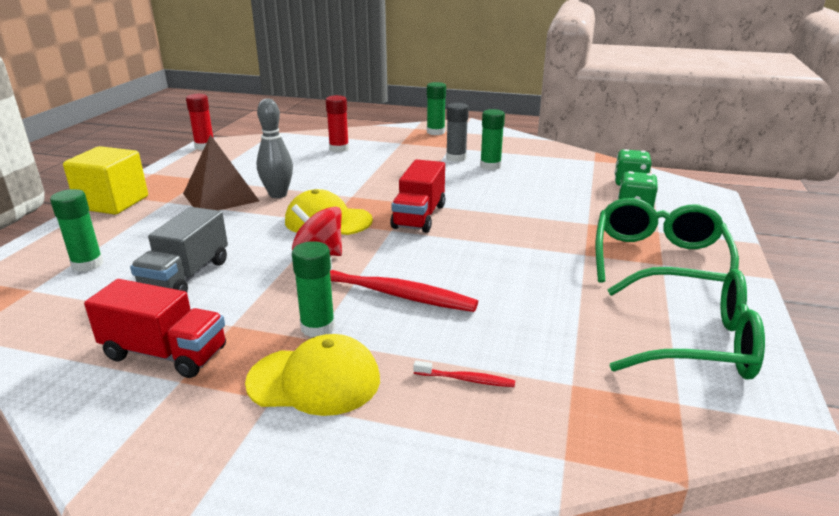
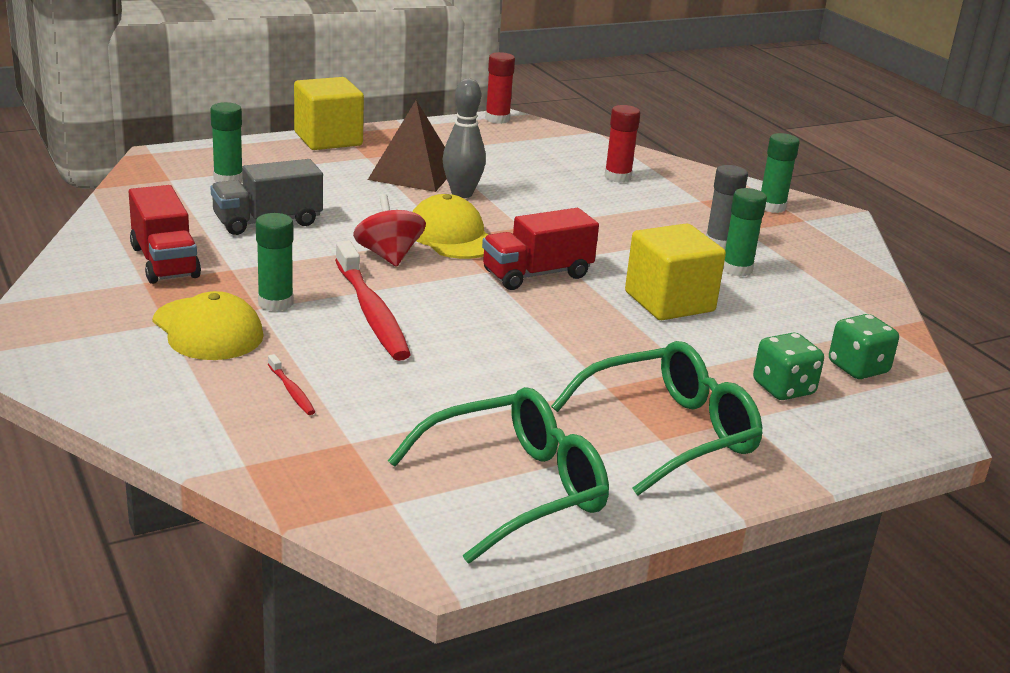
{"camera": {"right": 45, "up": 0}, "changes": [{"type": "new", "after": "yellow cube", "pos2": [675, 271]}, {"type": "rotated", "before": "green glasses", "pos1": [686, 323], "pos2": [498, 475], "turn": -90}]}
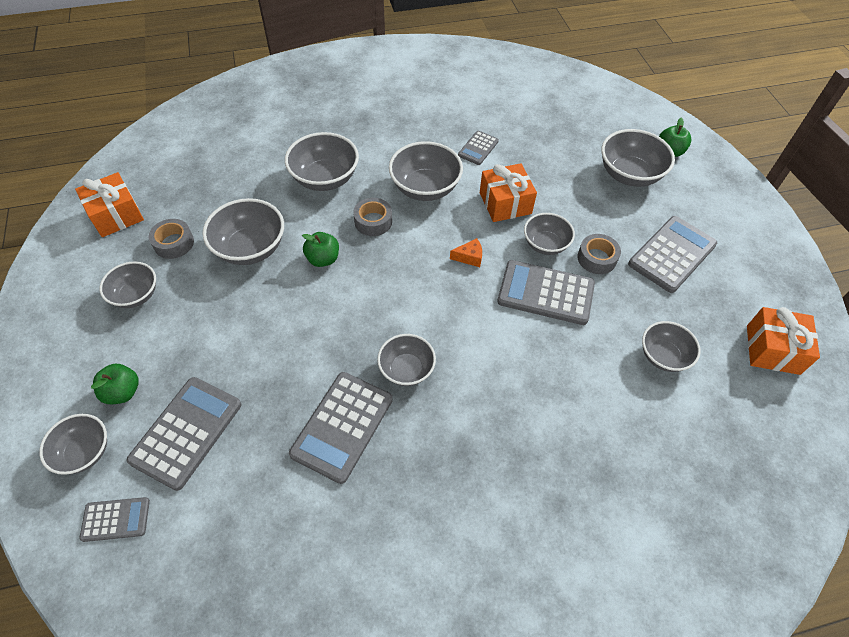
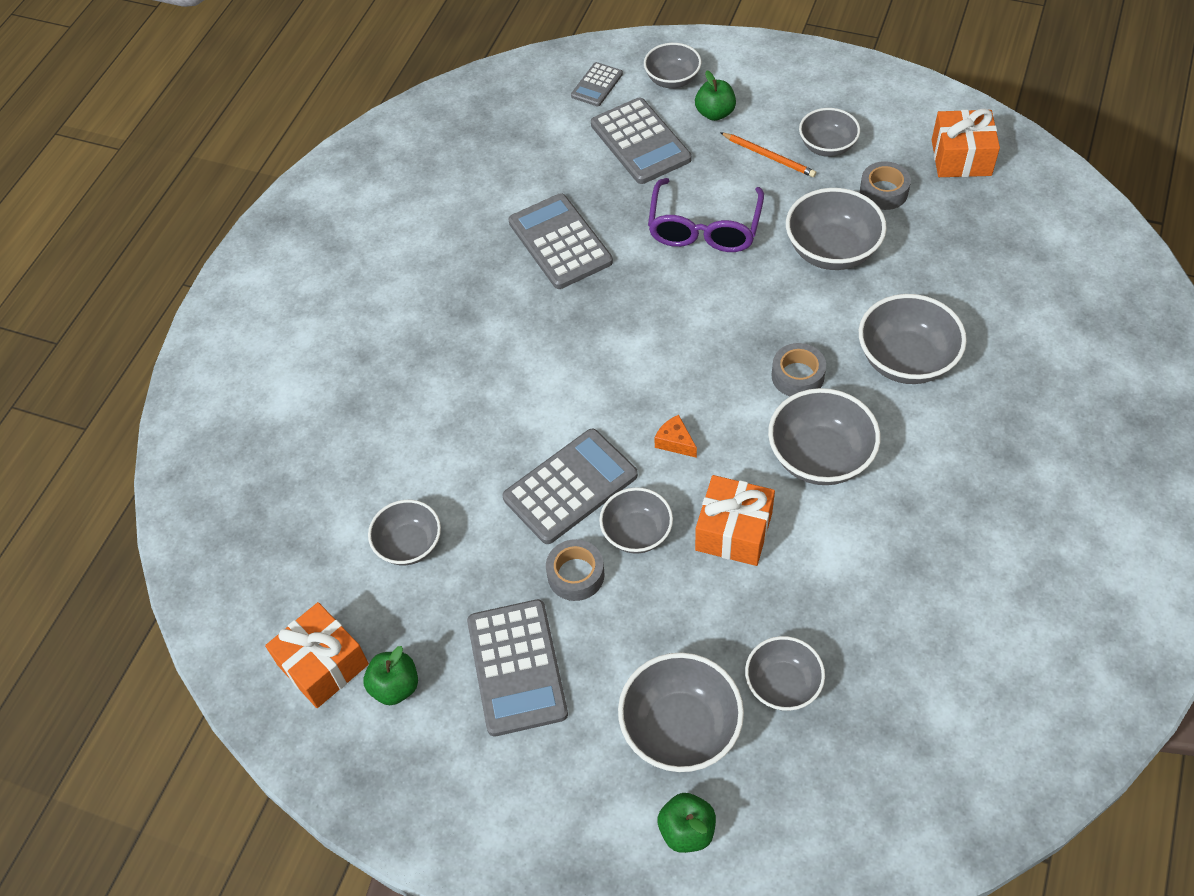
{"camera": {"right": 130, "up": 0}, "changes": [{"type": "gone", "before": "grey calculator", "pos1": [478, 148]}, {"type": "new", "after": "purple glasses", "pos2": [706, 215]}, {"type": "new", "after": "orange pencil", "pos2": [768, 154]}, {"type": "shifted", "before": "green apple", "pos1": [320, 249], "pos2": [390, 675]}, {"type": "shifted", "before": "grey bowl", "pos1": [406, 360], "pos2": [785, 673]}, {"type": "rotated", "before": "orange cheese", "pos1": [466, 252], "pos2": [675, 436], "turn": 105}]}
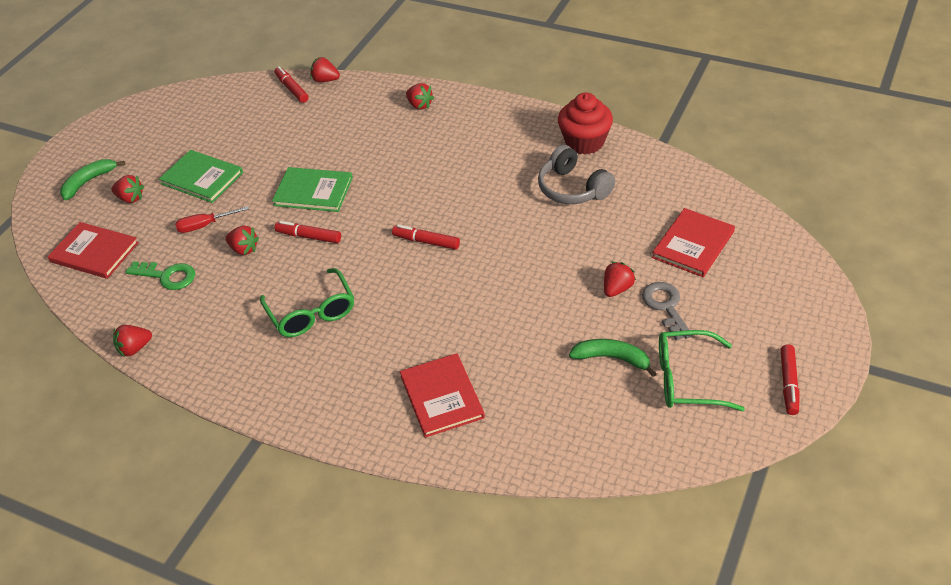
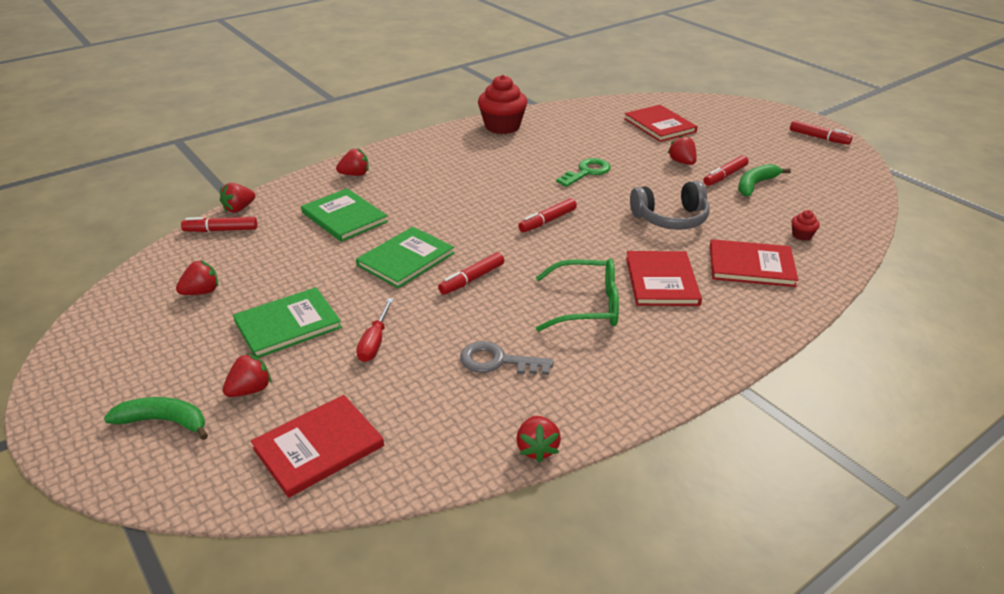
{"camera": {"right": -65, "up": -10}, "changes": [{"type": "gone", "before": "green glasses", "pos1": [702, 370]}, {"type": "new", "after": "green book", "pos2": [344, 215]}, {"type": "new", "after": "red book", "pos2": [664, 278]}, {"type": "new", "after": "red marker", "pos2": [725, 170]}, {"type": "new", "after": "red cupcake", "pos2": [806, 225]}, {"type": "shifted", "before": "green key", "pos1": [160, 275], "pos2": [583, 172]}, {"type": "shifted", "before": "red strawberry", "pos1": [242, 240], "pos2": [197, 277]}, {"type": "shifted", "before": "grey headphones", "pos1": [576, 174], "pos2": [670, 205]}, {"type": "shifted", "before": "grey key", "pos1": [667, 311], "pos2": [507, 358]}, {"type": "rotated", "before": "green banana", "pos1": [92, 179], "pos2": [156, 418], "turn": 120}]}
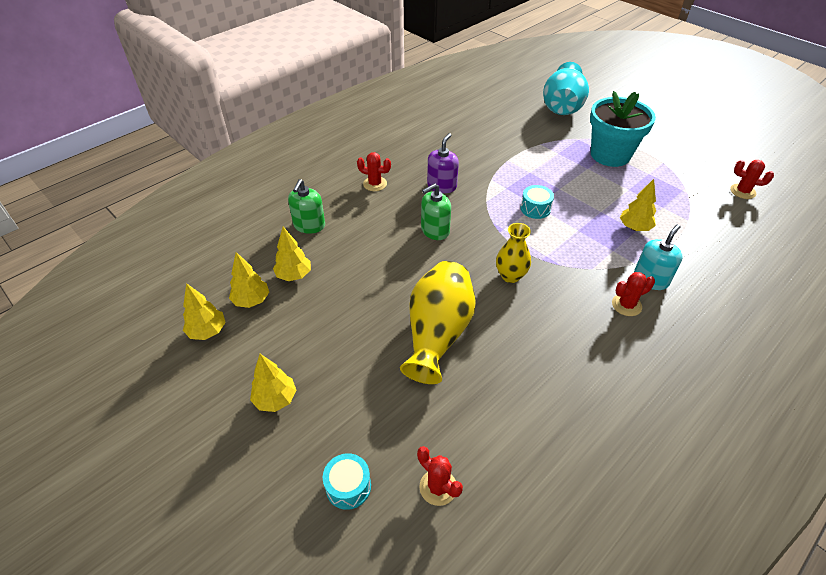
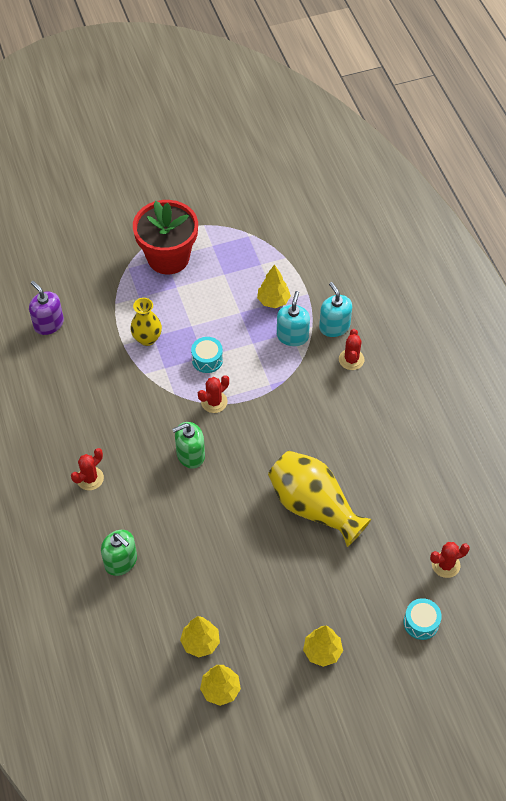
{"camera": {"right": -65, "up": 10}, "changes": [{"type": "gone", "before": "yellow tree", "pos1": [292, 254]}, {"type": "gone", "before": "turquoise vase", "pos1": [566, 88]}, {"type": "new", "after": "turquoise soap dispenser", "pos2": [293, 318]}, {"type": "shifted", "before": "purple soap dispenser", "pos1": [443, 163], "pos2": [46, 308]}, {"type": "shifted", "before": "yellow vase", "pos1": [513, 253], "pos2": [146, 322]}, {"type": "shifted", "before": "red cactus", "pos1": [752, 179], "pos2": [213, 394]}, {"type": "repainted", "before": "turquoise flower pot", "after": "red flower pot", "pos1": [623, 129], "pos2": [165, 237]}, {"type": "rotated", "before": "green soap dispenser", "pos1": [436, 211], "pos2": [188, 445], "turn": 75}]}
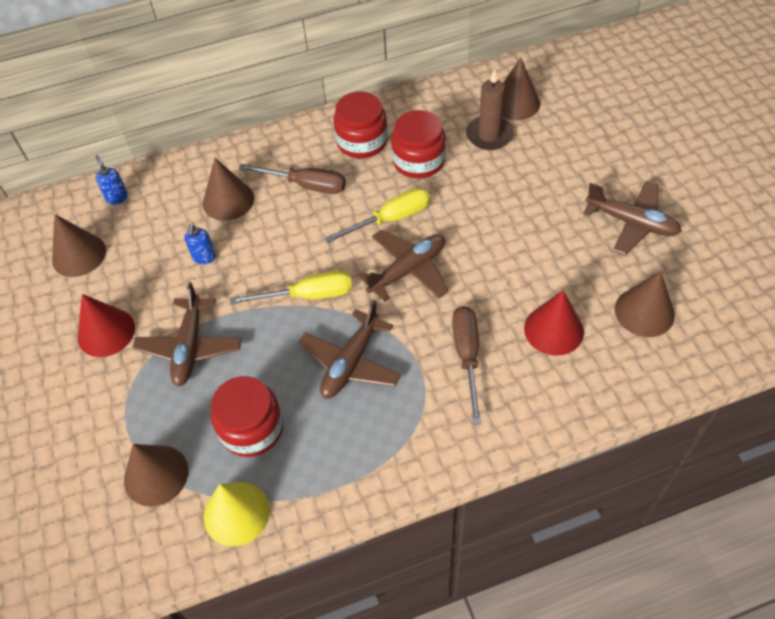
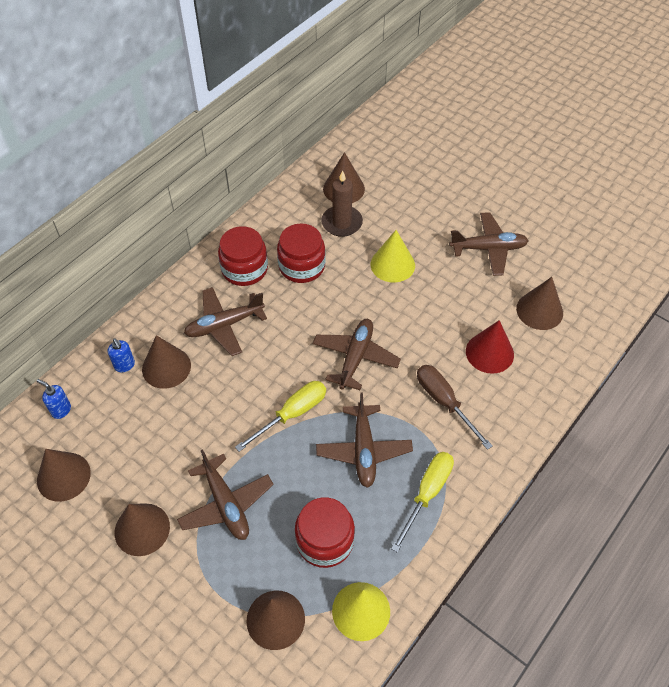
{"camera": {"right": -35, "up": 0}, "changes": [{"type": "new", "after": "yellow cone", "pos2": [393, 256]}, {"type": "shifted", "before": "blue soap dispenser", "pos1": [200, 244], "pos2": [121, 355]}, {"type": "shifted", "before": "yellow screwdriver", "pos1": [377, 215], "pos2": [422, 502]}, {"type": "swapped", "before": "brown screwdriver", "after": "brown plane", "pos1": [292, 179], "pos2": [225, 321]}, {"type": "repainted", "before": "red cone", "after": "brown cone", "pos1": [106, 325], "pos2": [142, 530]}]}
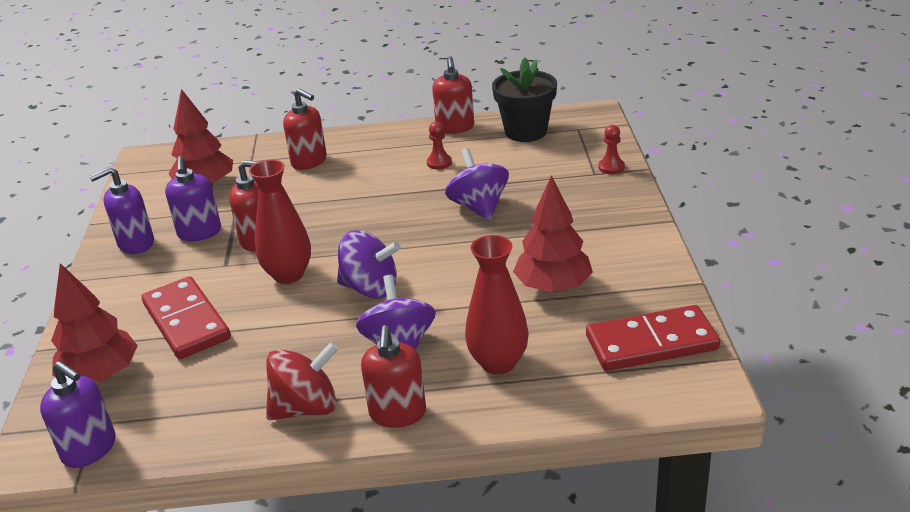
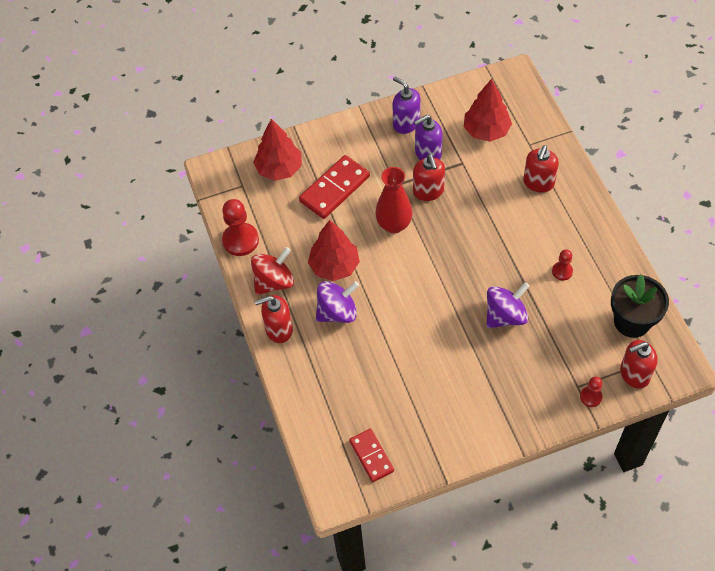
{"camera": {"right": 75, "up": 25}, "changes": [{"type": "gone", "before": "purple soap dispenser", "pos1": [77, 414]}, {"type": "gone", "before": "purple spinning top", "pos1": [369, 264]}, {"type": "gone", "before": "red vase", "pos1": [497, 305]}, {"type": "new", "after": "red pawn", "pos2": [240, 227]}, {"type": "shifted", "before": "red soap dispenser", "pos1": [453, 95], "pos2": [639, 364]}, {"type": "shifted", "before": "red tree", "pos1": [553, 233], "pos2": [334, 250]}, {"type": "rotated", "before": "red spinning top", "pos1": [302, 381], "pos2": [272, 271], "turn": -90}, {"type": "scaled", "before": "red domino", "pos1": [653, 338], "pos2": [371, 455], "scale": 0.64}]}
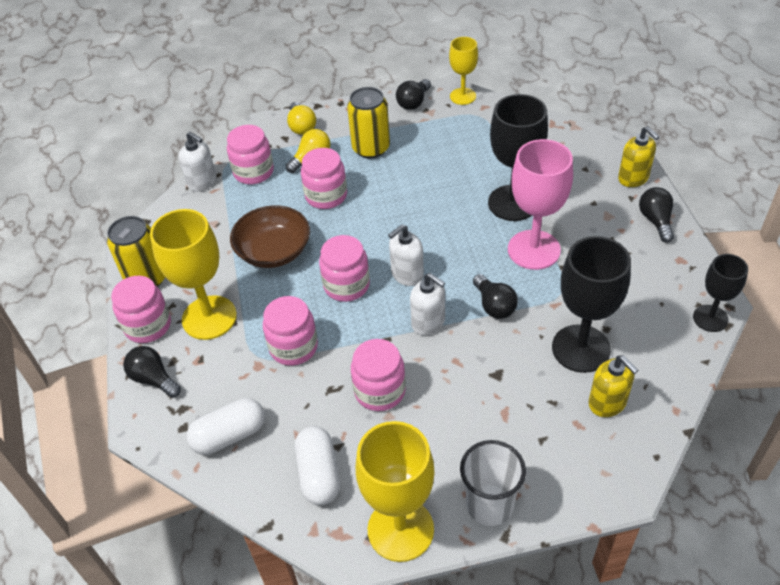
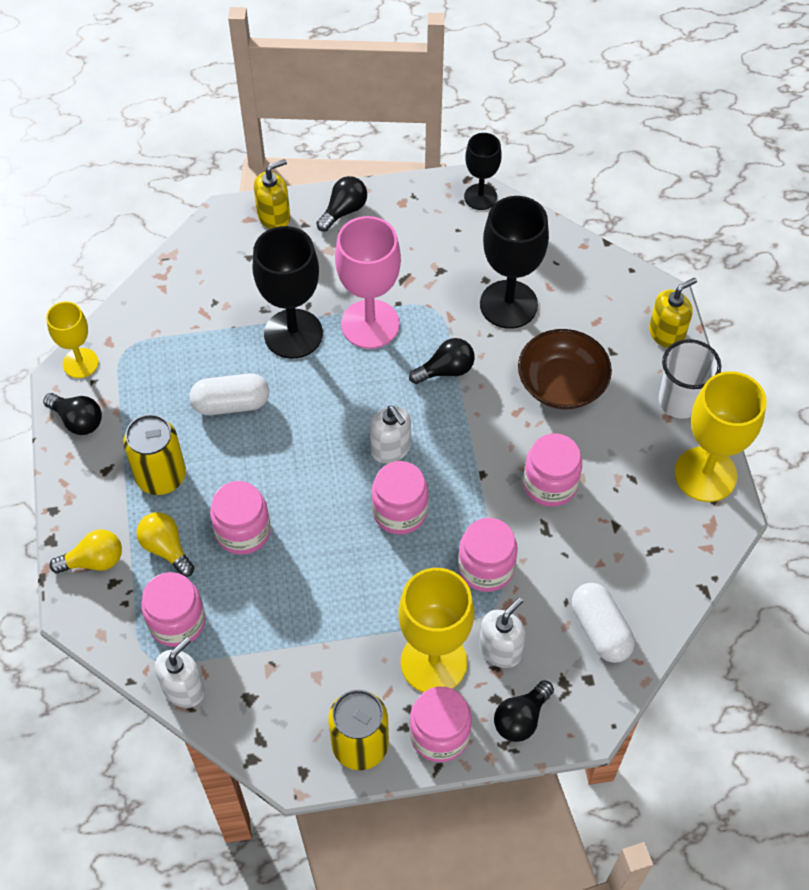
{"camera": {"right": -90, "up": 10}, "changes": [{"type": "shifted", "before": "brown bowl", "pos1": [270, 236], "pos2": [565, 369]}, {"type": "shifted", "before": "white capsule", "pos1": [317, 465], "pos2": [229, 394]}, {"type": "shifted", "before": "white soap dispenser", "pos1": [427, 304], "pos2": [502, 632]}, {"type": "shifted", "before": "yellow soap dispenser", "pos1": [613, 386], "pos2": [673, 313]}, {"type": "rotated", "before": "black light bulb", "pos1": [656, 215], "pos2": [341, 204], "turn": 135}]}
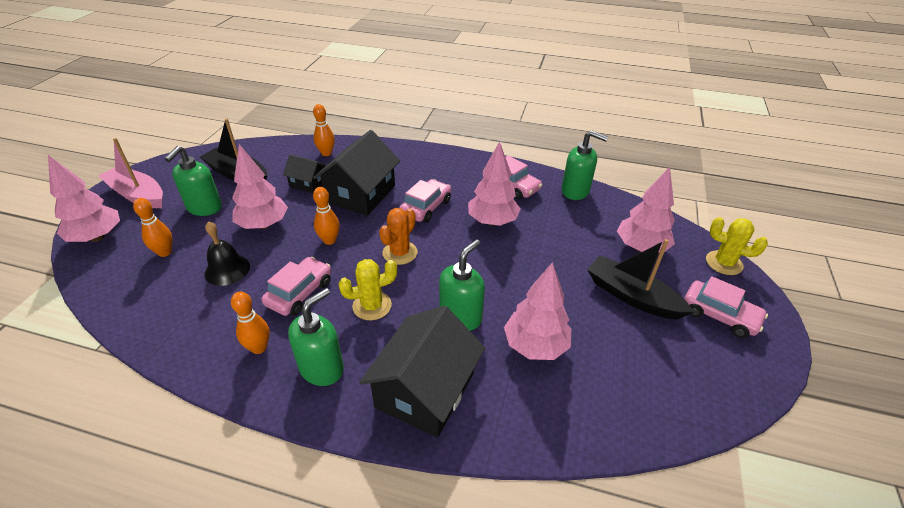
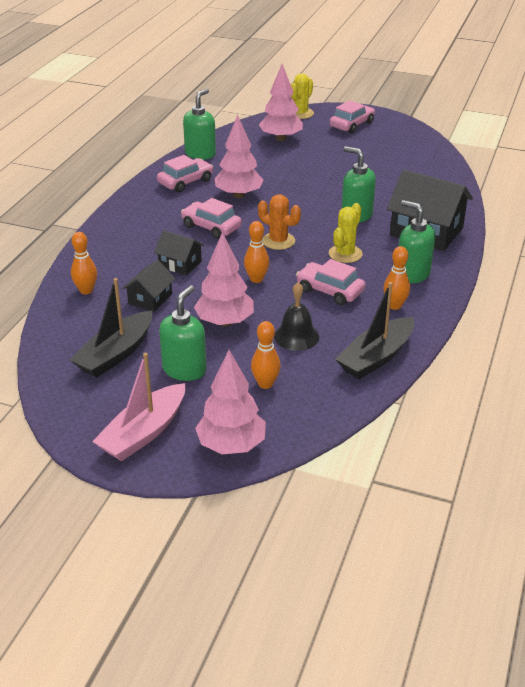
{"camera": {"right": -85, "up": -5}, "changes": [{"type": "gone", "before": "pink tree", "pos1": [537, 311]}, {"type": "shifted", "before": "black boat", "pos1": [640, 279], "pos2": [374, 330]}, {"type": "rotated", "before": "green soap dispenser", "pos1": [193, 181], "pos2": [183, 333], "turn": -90}, {"type": "rotated", "before": "yellow cactus", "pos1": [367, 289], "pos2": [346, 233], "turn": 45}, {"type": "scaled", "before": "black house", "pos1": [356, 173], "pos2": [179, 252], "scale": 0.54}]}
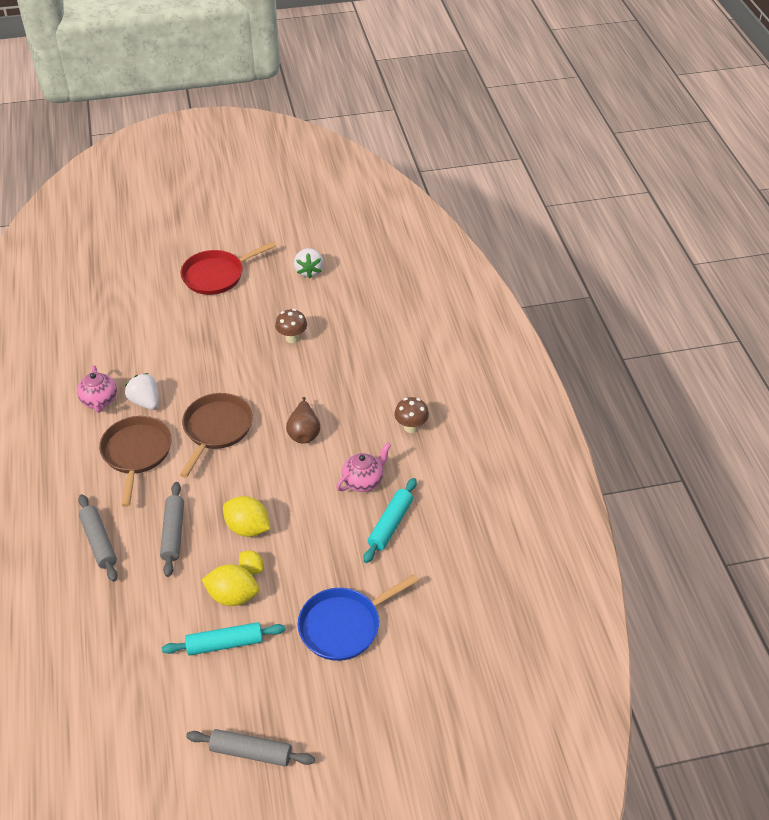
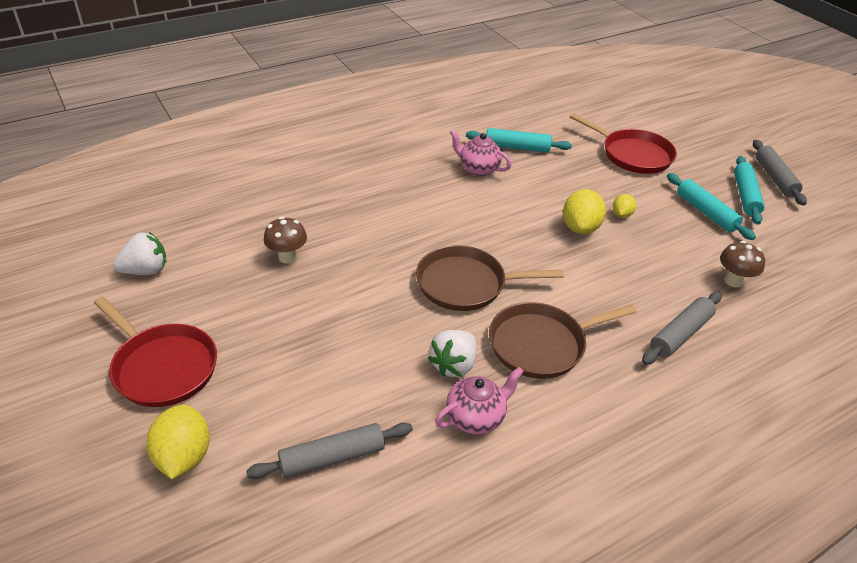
{"camera": {"right": -110, "up": -5}, "changes": [{"type": "gone", "before": "brown pear", "pos1": [303, 420]}, {"type": "new", "after": "turquoise rolling pin", "pos2": [749, 190]}, {"type": "shifted", "before": "grey rolling pin", "pos1": [172, 529], "pos2": [329, 451]}, {"type": "shifted", "before": "yellow lemon", "pos1": [230, 585], "pos2": [178, 441]}, {"type": "shifted", "before": "brown mushroom", "pos1": [411, 415], "pos2": [742, 264]}, {"type": "repainted", "before": "blue pan", "after": "red pan", "pos1": [358, 617], "pos2": [623, 143]}]}
